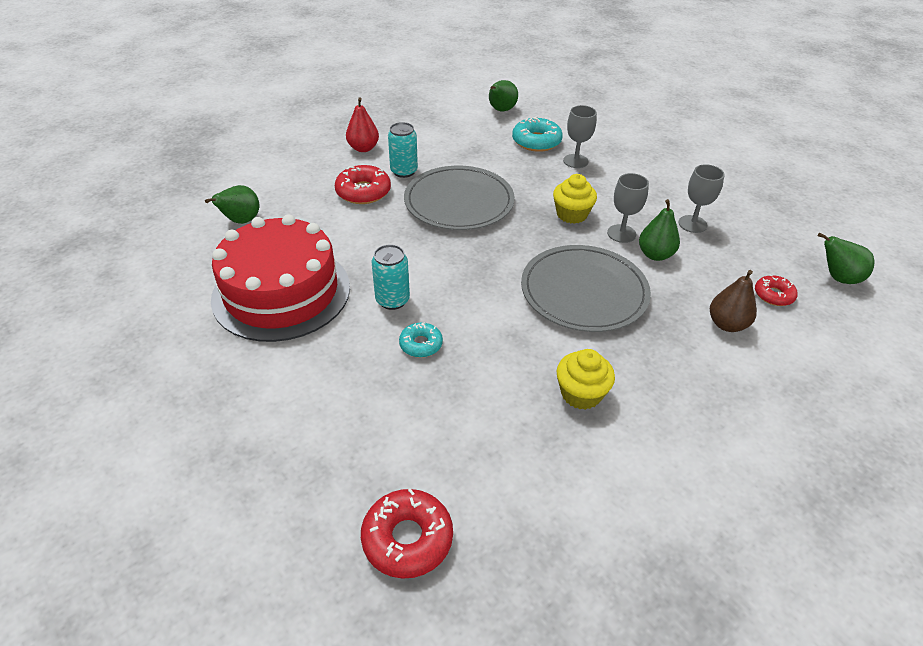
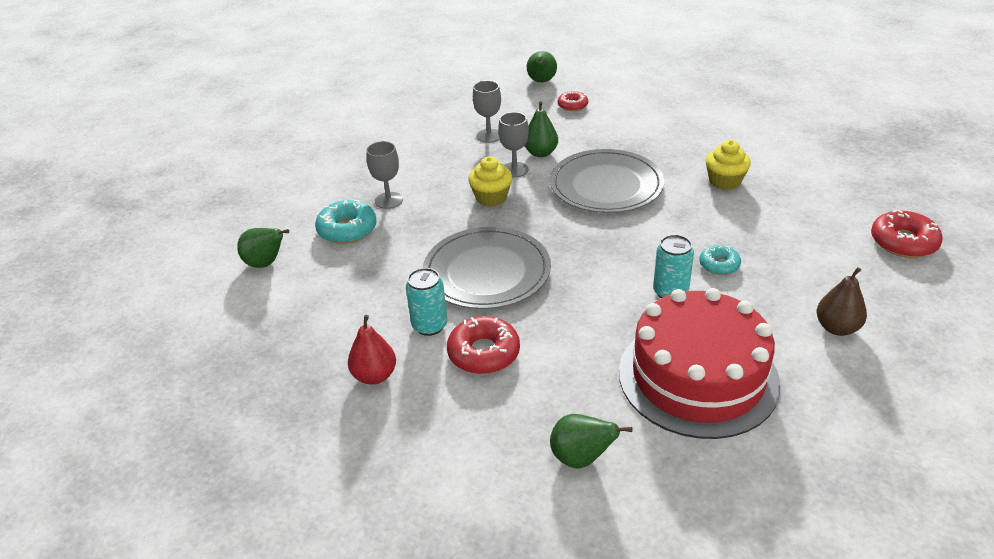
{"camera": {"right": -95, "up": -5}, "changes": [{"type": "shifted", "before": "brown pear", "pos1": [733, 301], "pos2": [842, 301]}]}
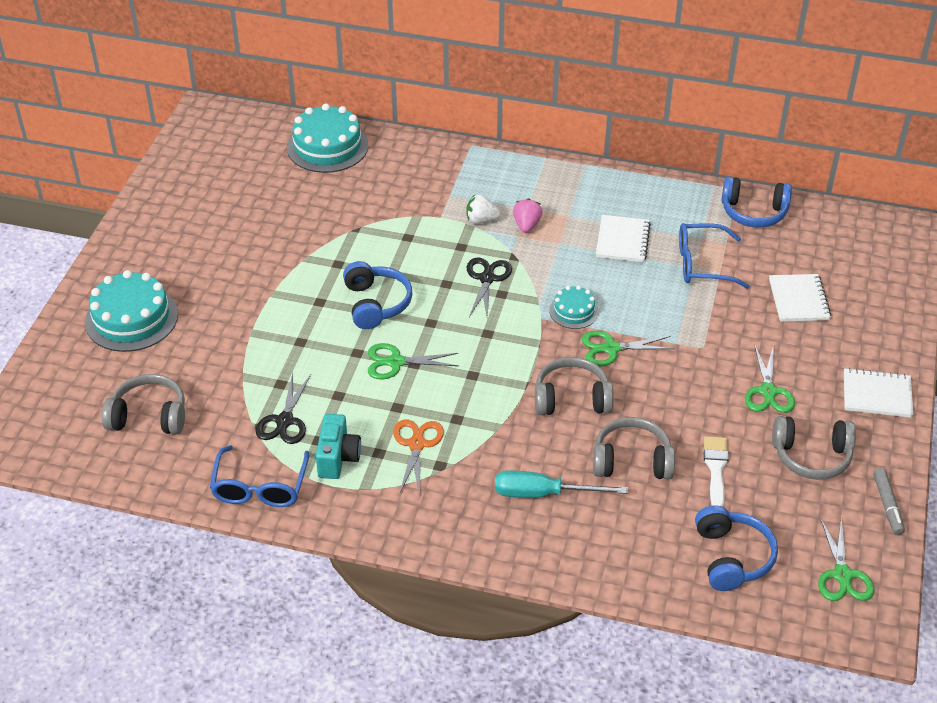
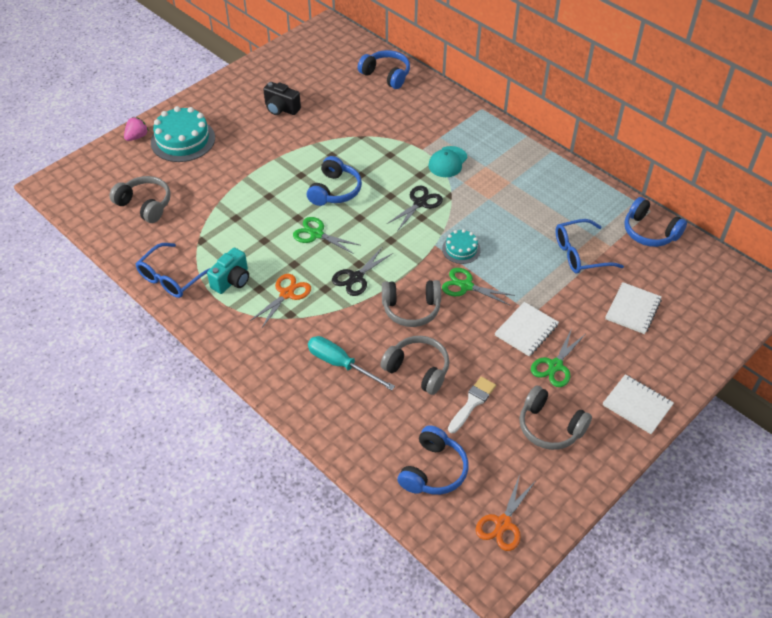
{"camera": {"right": 30, "up": 5}, "changes": [{"type": "gone", "before": "grey marker", "pos1": [889, 501]}, {"type": "new", "after": "black camera", "pos2": [282, 98]}, {"type": "shifted", "before": "black scissors", "pos1": [283, 408], "pos2": [362, 272]}, {"type": "shifted", "before": "pink strawberry", "pos1": [528, 215], "pos2": [136, 129]}, {"type": "shifted", "before": "white notebook", "pos1": [623, 238], "pos2": [527, 329]}, {"type": "swapped", "before": "turquoise cake", "after": "blue headphones", "pos1": [327, 138], "pos2": [384, 69]}, {"type": "swapped", "before": "white strawberry", "after": "turquoise cap", "pos1": [483, 209], "pos2": [447, 161]}, {"type": "repainted", "before": "green scissors", "after": "orange scissors", "pos1": [846, 559], "pos2": [505, 513]}, {"type": "rotated", "before": "grey headphones", "pos1": [574, 386], "pos2": [411, 303], "turn": 150}, {"type": "rotated", "before": "blue glasses", "pos1": [714, 256], "pos2": [590, 246], "turn": -45}]}
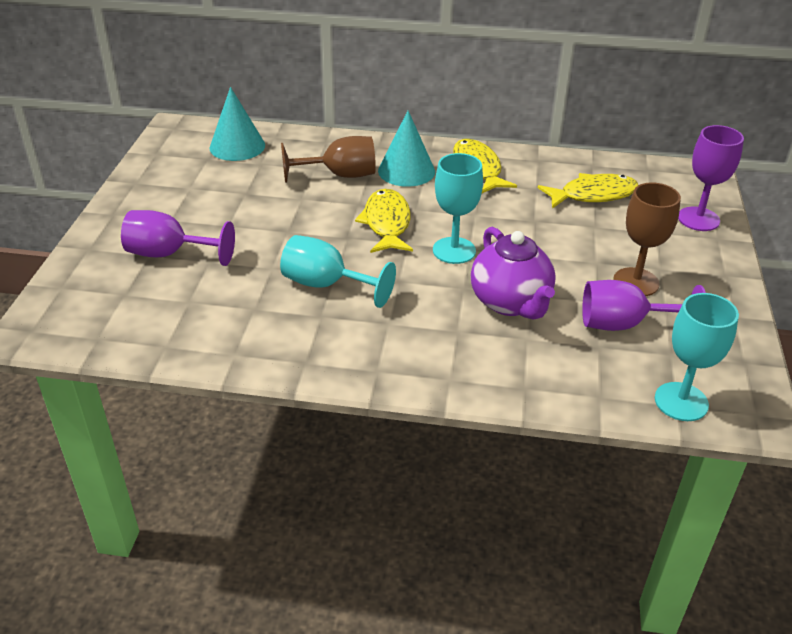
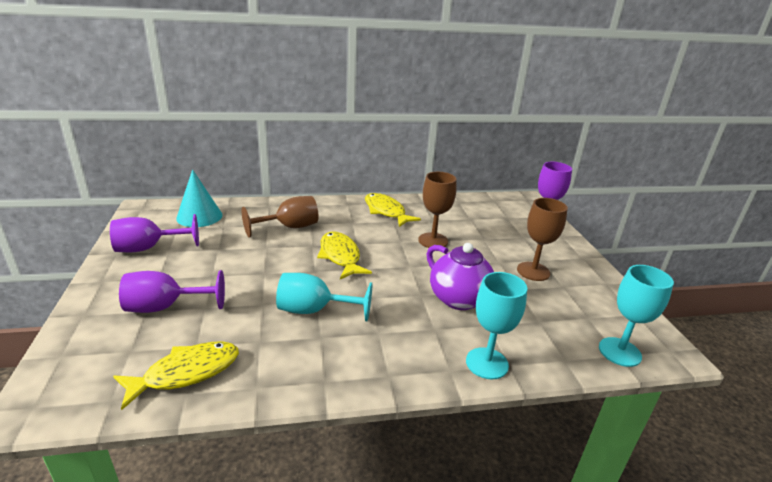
{"camera": {"right": -20, "up": -10}, "changes": [{"type": "gone", "before": "turquoise cone", "pos1": [406, 149]}, {"type": "new", "after": "brown goblet", "pos2": [437, 210]}, {"type": "shifted", "before": "turquoise goblet", "pos1": [458, 208], "pos2": [496, 326]}, {"type": "shifted", "before": "yellow fish", "pos1": [588, 191], "pos2": [176, 376]}, {"type": "shifted", "before": "purple goblet", "pos1": [644, 305], "pos2": [154, 233]}]}
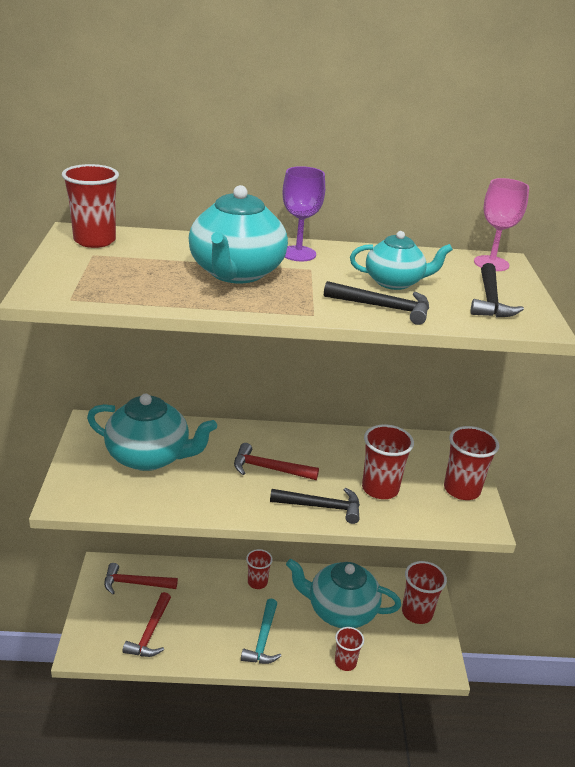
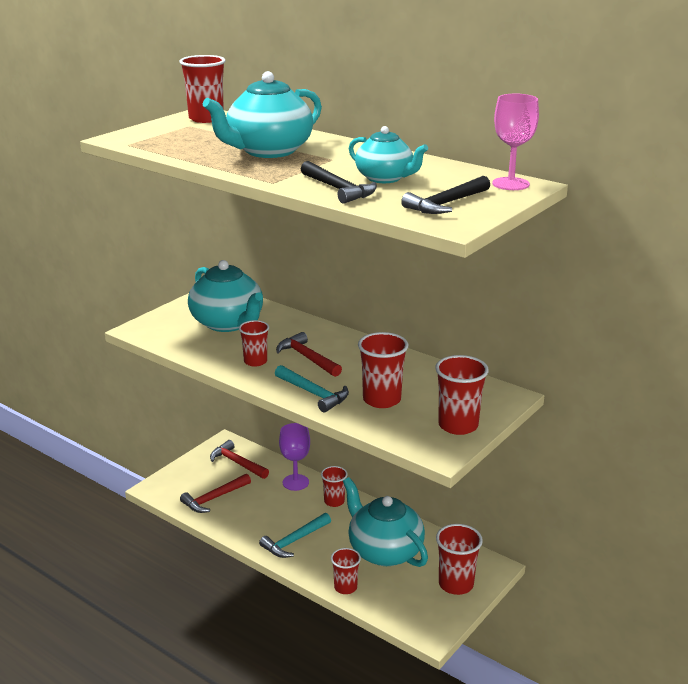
{"camera": {"right": 40, "up": -5}, "changes": [{"type": "new", "after": "red cup", "pos2": [254, 343]}, {"type": "shifted", "before": "purple goblet", "pos1": [304, 213], "pos2": [294, 457]}, {"type": "repainted", "before": "black hammer", "after": "turquoise hammer", "pos1": [315, 506], "pos2": [312, 388]}]}
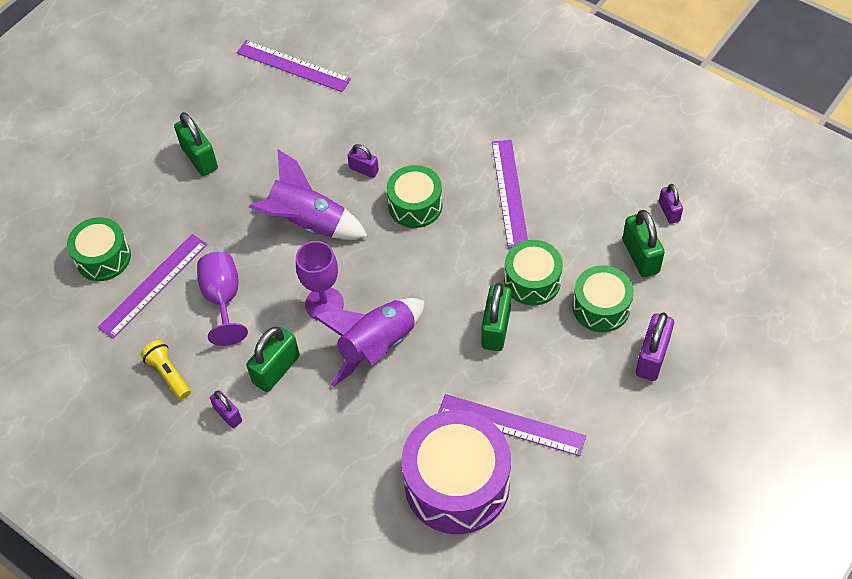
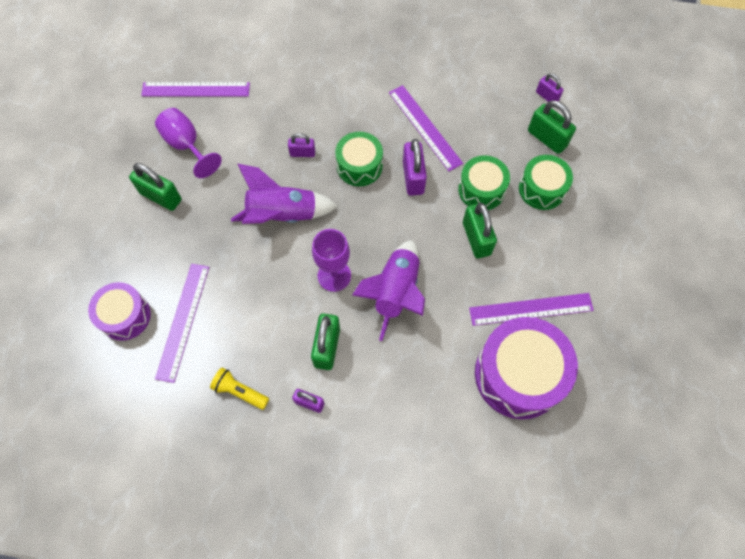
{"camera": {"right": -30, "up": 10}, "changes": [{"type": "shifted", "before": "purple goblet", "pos1": [222, 299], "pos2": [188, 143]}, {"type": "shifted", "before": "purple padlock", "pos1": [655, 346], "pos2": [415, 167]}, {"type": "repainted", "before": "green drum", "after": "purple drum", "pos1": [99, 249], "pos2": [119, 311]}]}
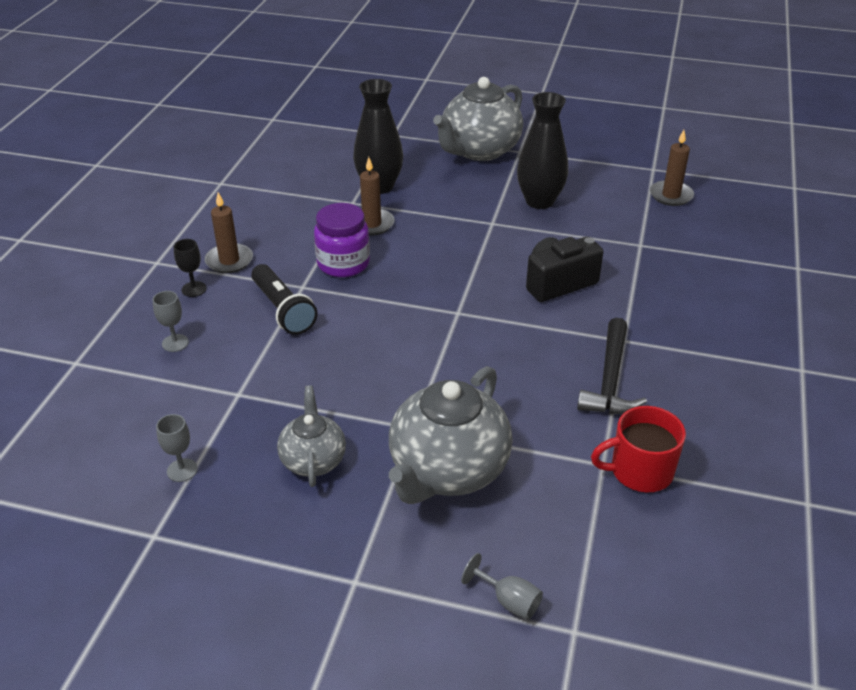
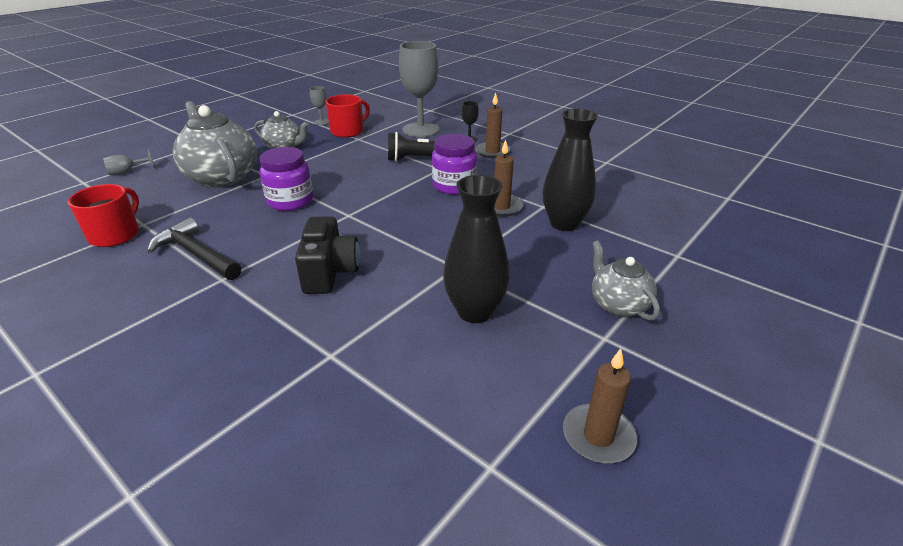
{"camera": {"right": 115, "up": -5}, "changes": [{"type": "new", "after": "purple jar", "pos2": [286, 179]}, {"type": "new", "after": "red mug", "pos2": [347, 116]}, {"type": "shifted", "before": "brown candle", "pos1": [672, 168], "pos2": [600, 406]}, {"type": "scaled", "before": "grey goblet", "pos1": [171, 321], "pos2": [419, 89], "scale": 2.3}, {"type": "scaled", "before": "grey teapot", "pos1": [478, 119], "pos2": [626, 280], "scale": 0.56}]}
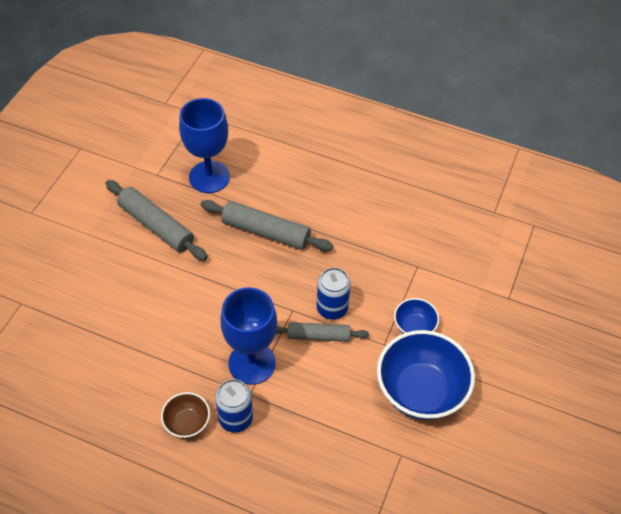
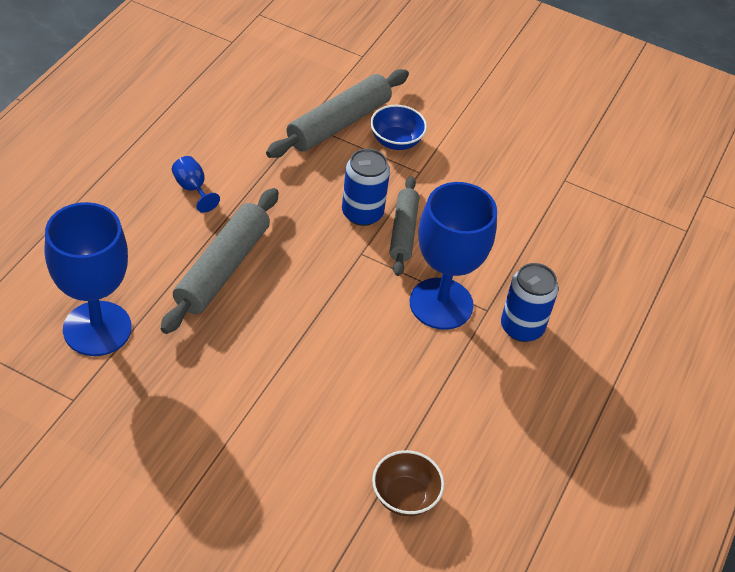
{"camera": {"right": -90, "up": -5}, "changes": [{"type": "gone", "before": "blue bowl", "pos1": [426, 375]}, {"type": "new", "after": "blue goblet", "pos2": [196, 184]}, {"type": "shifted", "before": "grey rolling pin", "pos1": [156, 220], "pos2": [337, 113]}, {"type": "shifted", "before": "brown bowl", "pos1": [185, 415], "pos2": [408, 483]}]}
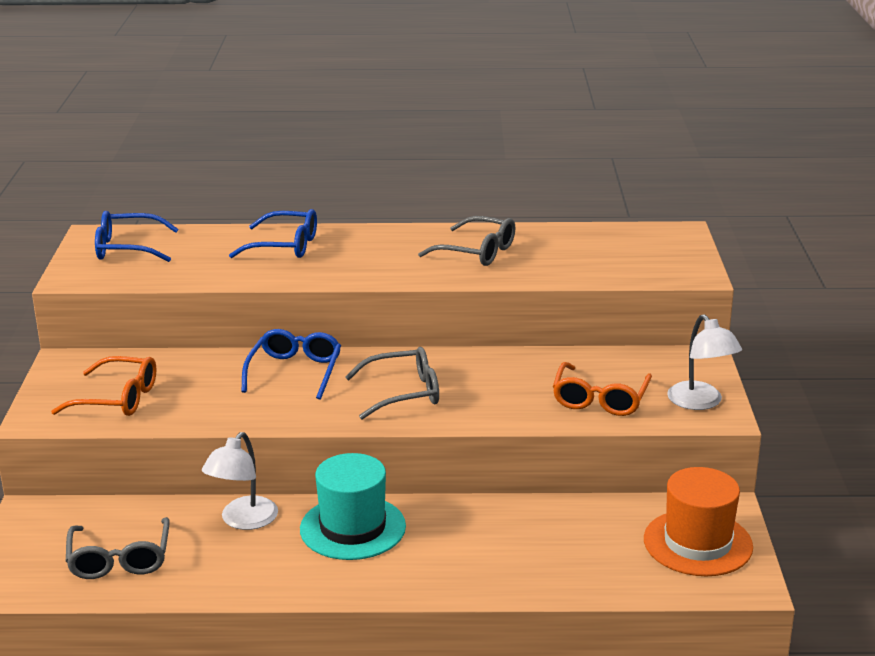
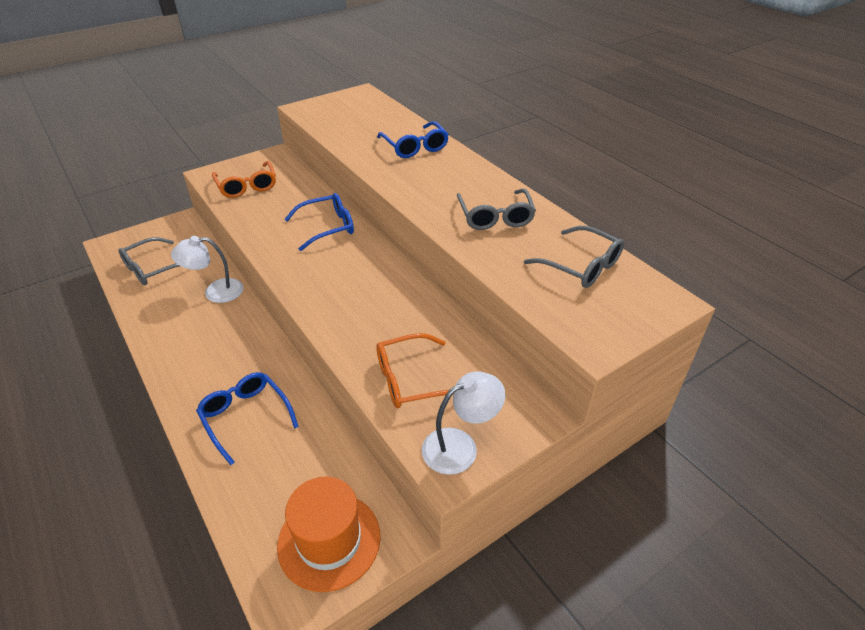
{"camera": {"right": 55, "up": 15}, "changes": [{"type": "gone", "before": "turquoise hat", "pos1": [353, 506]}, {"type": "shifted", "before": "blue glasses", "pos1": [137, 236], "pos2": [247, 418]}, {"type": "shifted", "before": "grey glasses", "pos1": [392, 383], "pos2": [574, 257]}, {"type": "rotated", "before": "white lamp", "pos1": [704, 362], "pos2": [463, 423], "turn": -150}]}
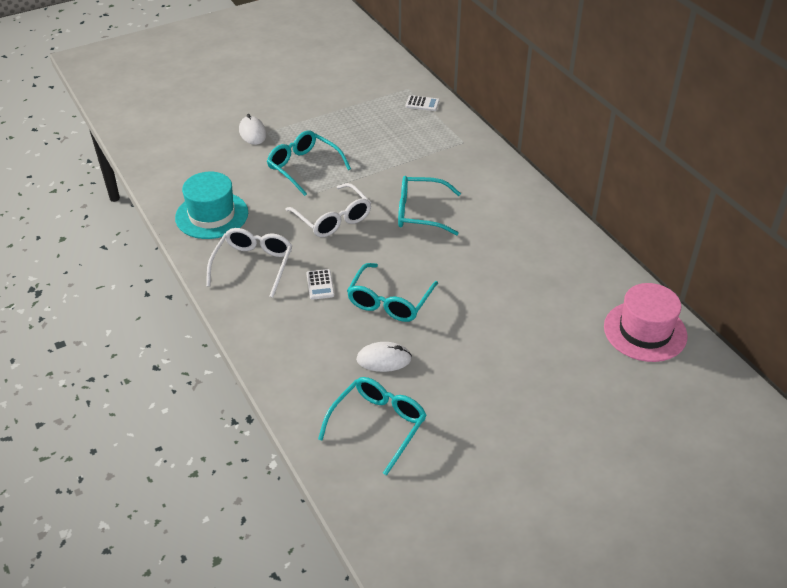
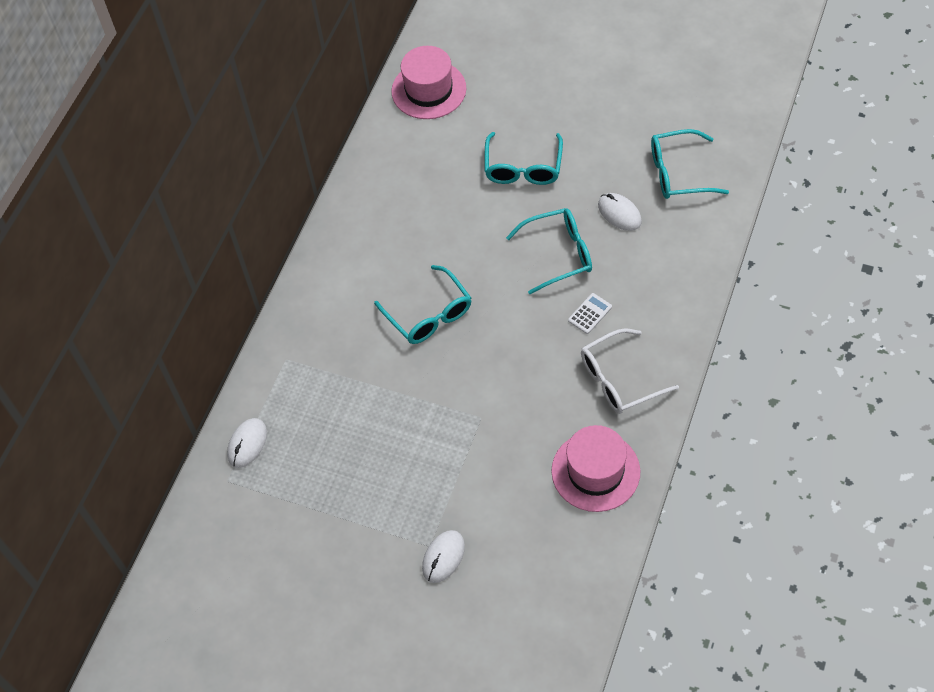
{"camera": {"right": -125, "up": 15}, "changes": [{"type": "gone", "before": "white glasses", "pos1": [328, 210]}, {"type": "shifted", "before": "turquoise glasses", "pos1": [309, 163], "pos2": [524, 158]}, {"type": "swapped", "before": "white calculator", "after": "white mouse", "pos1": [422, 103], "pos2": [247, 443]}, {"type": "repainted", "before": "turquoise hat", "after": "pink hat", "pos1": [211, 205], "pos2": [595, 468]}]}
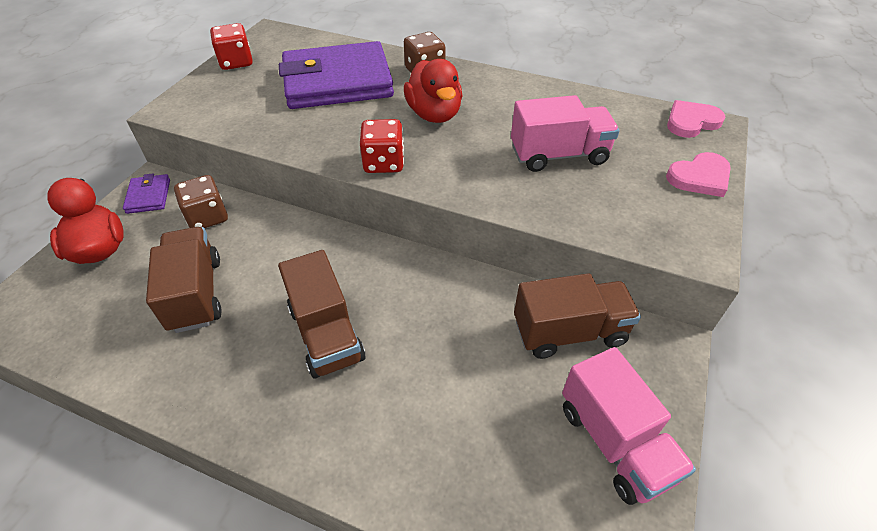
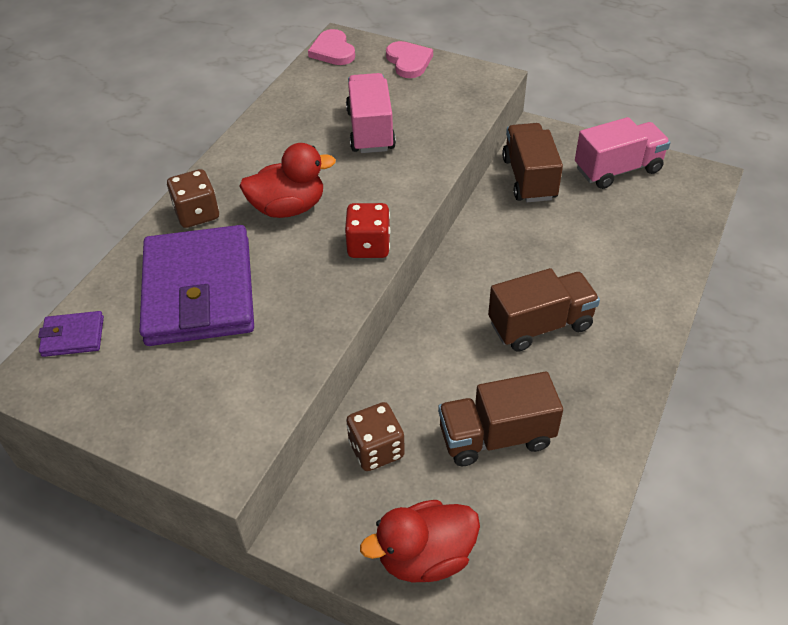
{"camera": {"right": -85, "up": 0}, "changes": [{"type": "gone", "before": "red dice", "pos1": [231, 46]}, {"type": "shifted", "before": "purple wallet", "pos1": [146, 194], "pos2": [71, 334]}]}
